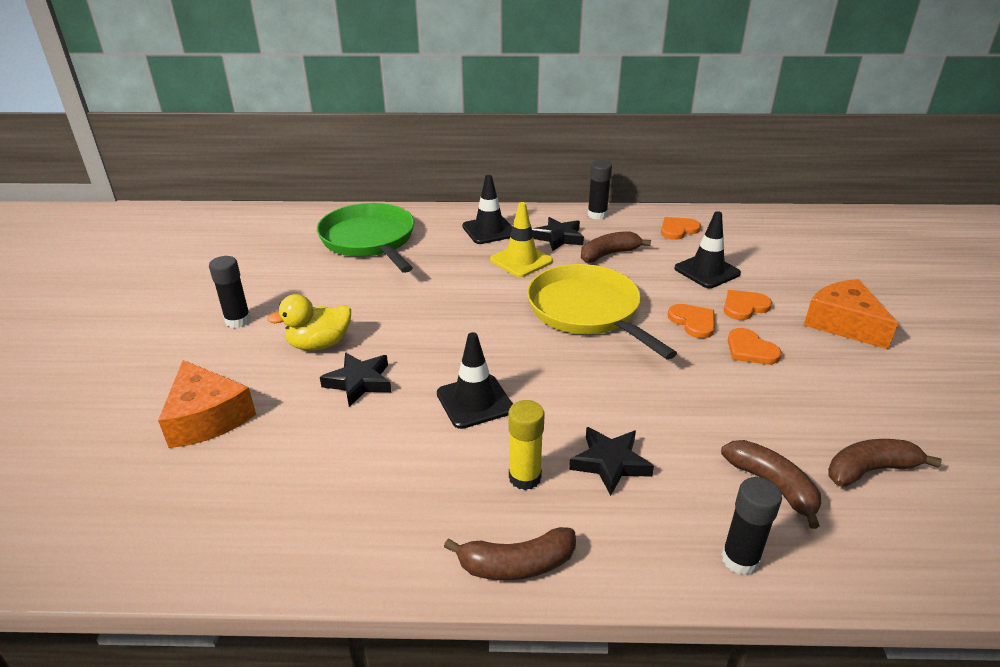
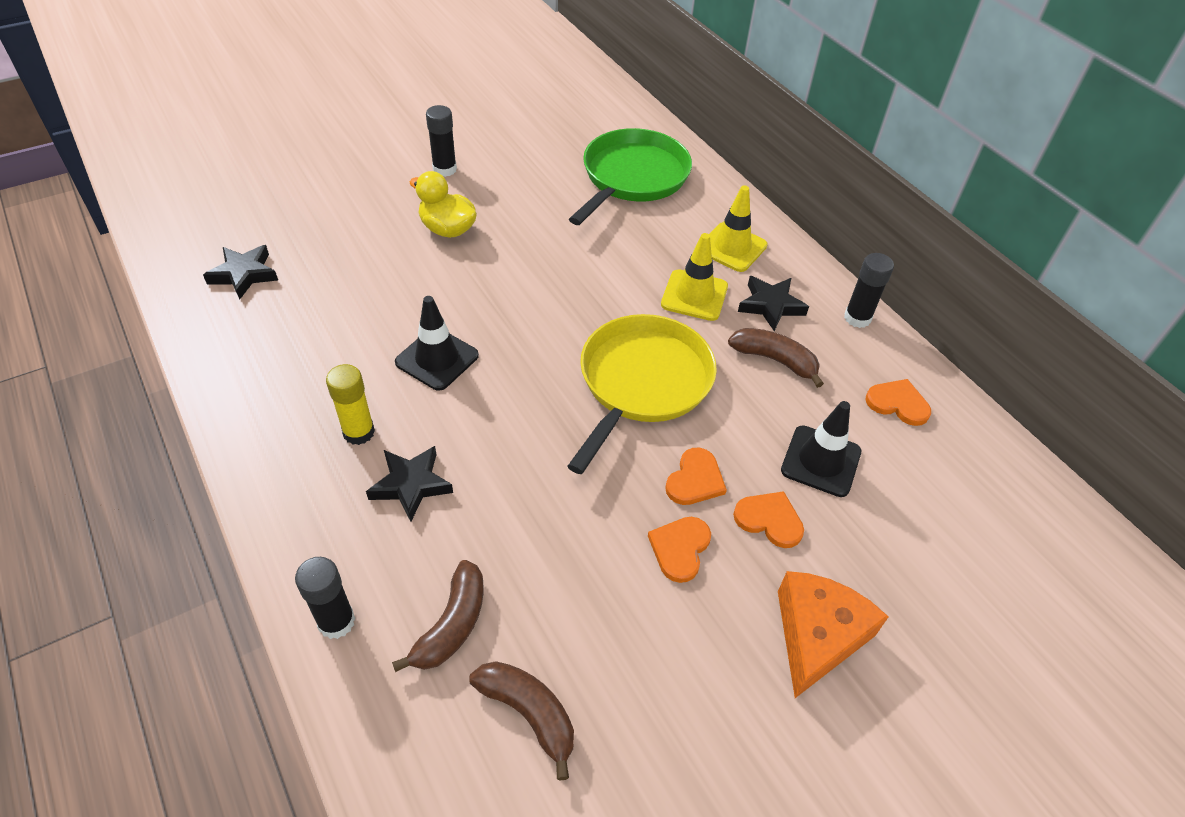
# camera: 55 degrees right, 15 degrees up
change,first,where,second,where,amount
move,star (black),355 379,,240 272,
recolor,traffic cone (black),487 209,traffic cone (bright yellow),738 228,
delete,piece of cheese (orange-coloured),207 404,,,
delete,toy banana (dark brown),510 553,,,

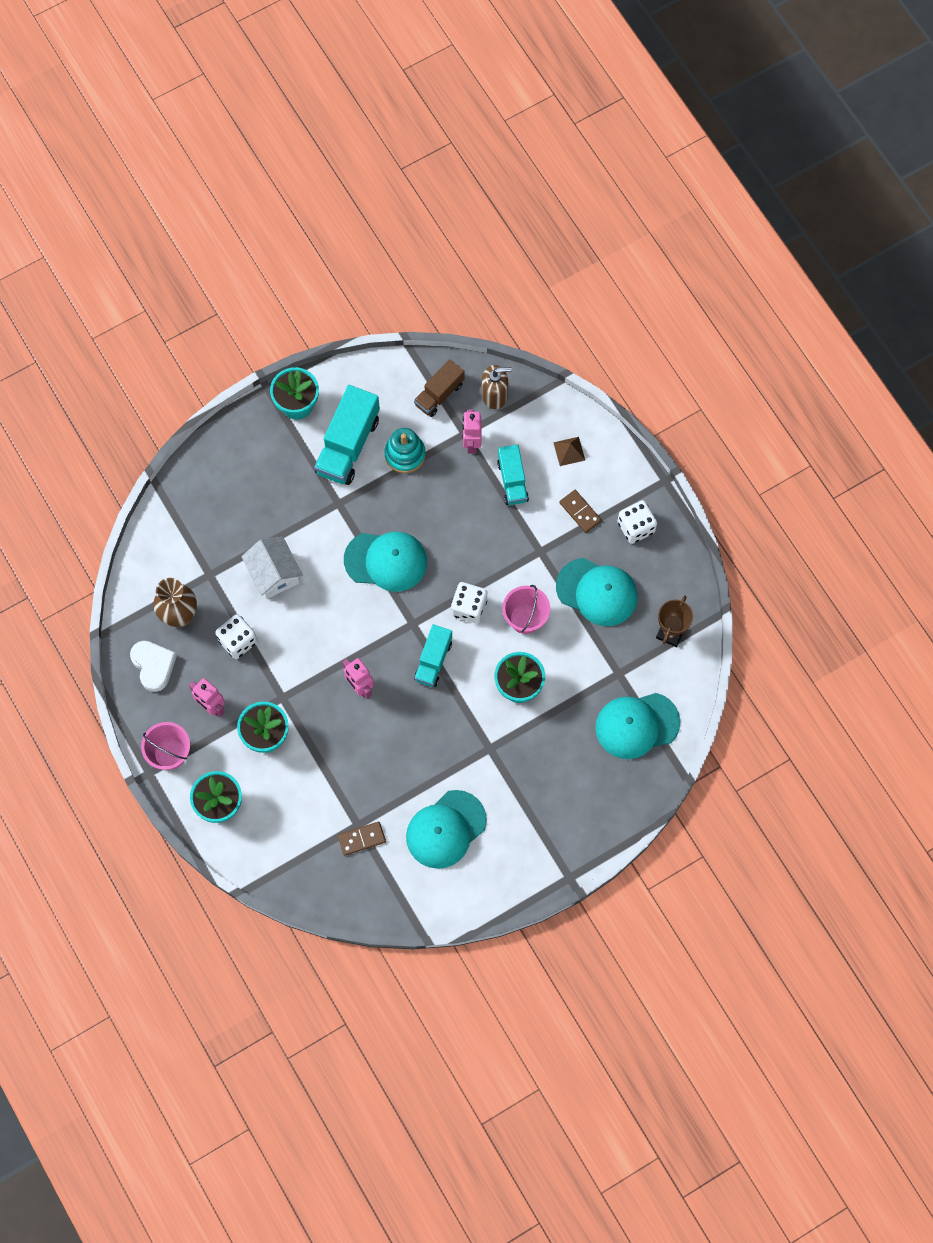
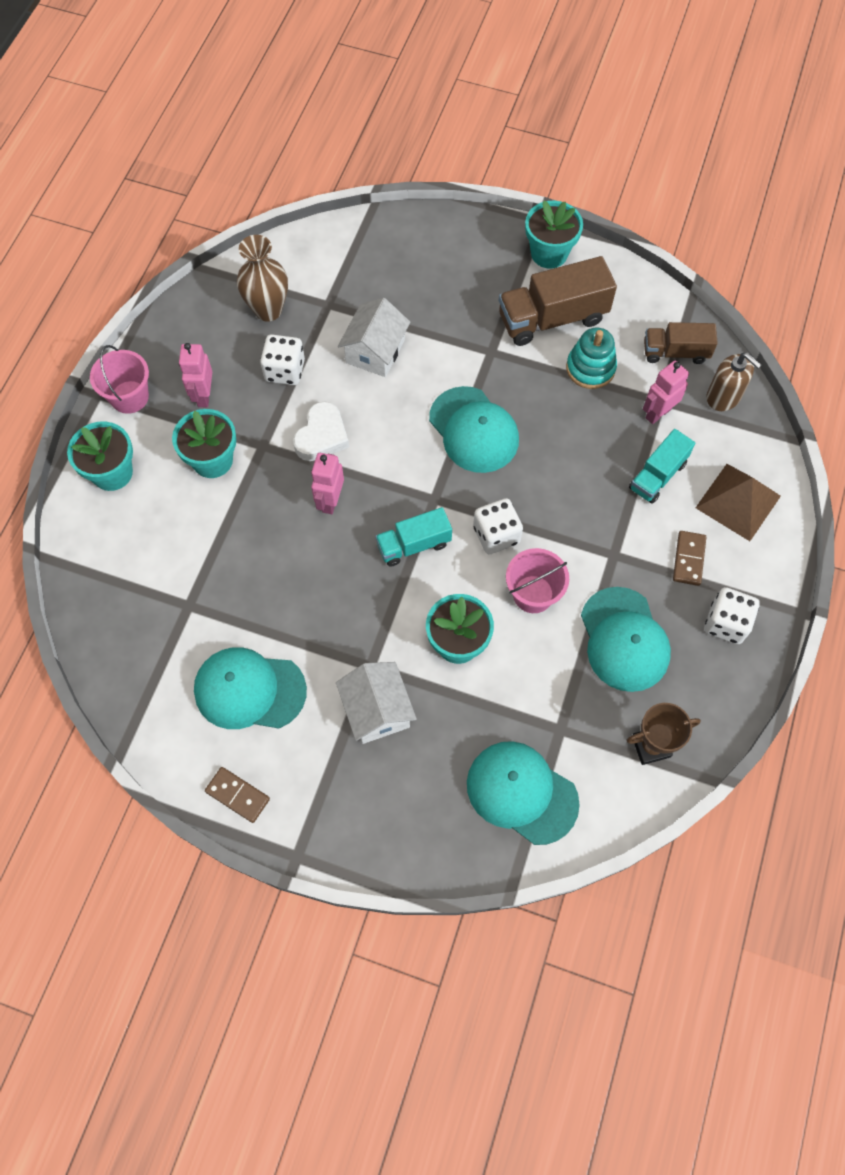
# camera: 50 degrees right, 5 degrees down
change,first,where,second,where,amount
move,domino piece (dark brown),362 839,,237 795,
move,heart shape (pure white),153 666,,321 431,
insert,,,toy house (pure white),376 703,
recolor,truck (teal),347 435,truck (dark brown),558 301,
resize,pyramid (dark brown),569 451,,738 502,x1.86

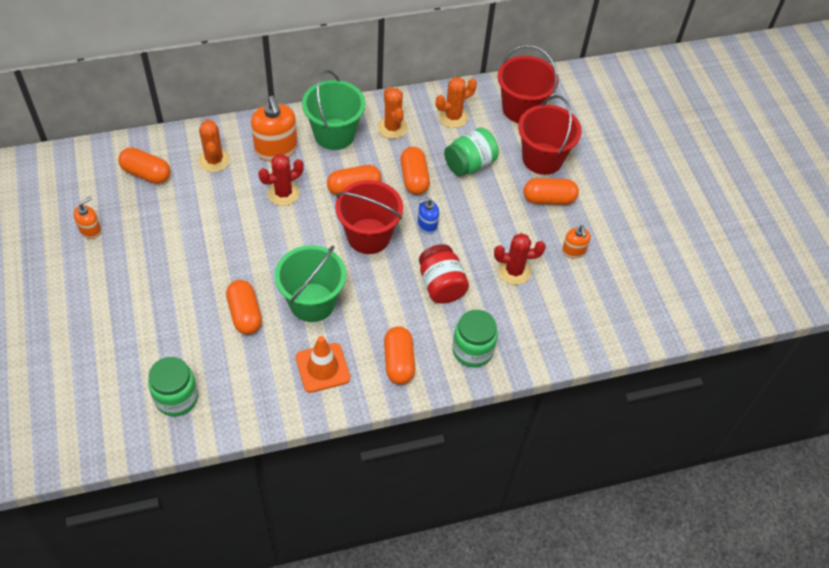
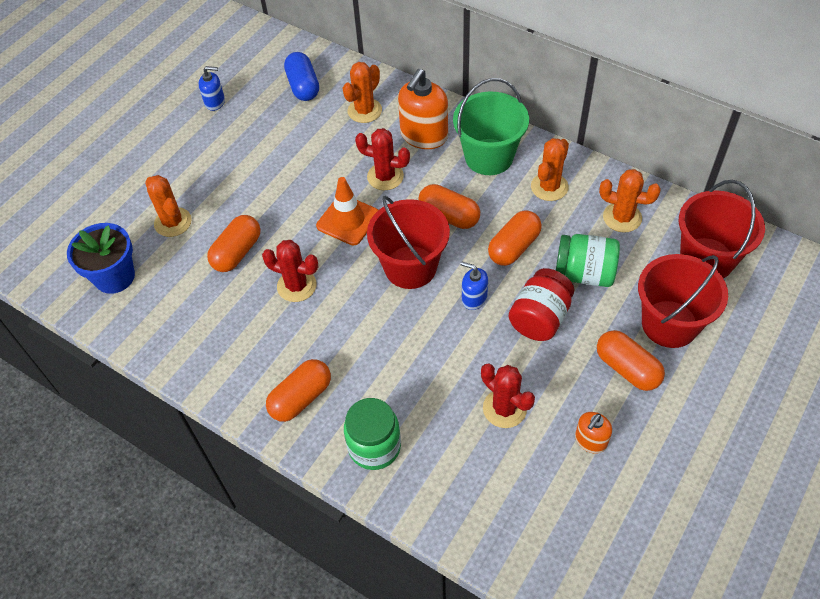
# camera: 55 degrees right, 0 degrees up
change,first,where,second,where,amount
replace,jam jar (leaf-green),173 387,plant pot (royal blue),101 258,
insert,,,saguaro cactus (orange-coloured),168 206,
recolor,soap dispenser (orange-coloured),87 217,soap dispenser (royal blue),212 88,
replace,bucket (leaf-green),310 283,saguaro cactus (red),290 271,
recolor,pill shape (orange-coloured),144 165,pill shape (royal blue),301 76,
move,traffic cone (orange-coloured),323 364,,347 211,
move,jam jar (red),444 274,,541 304,

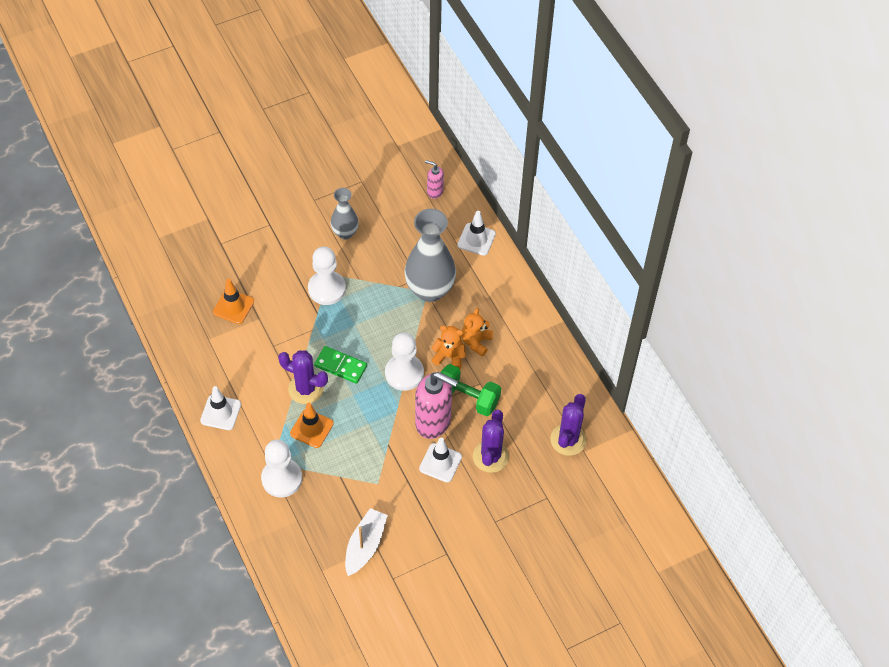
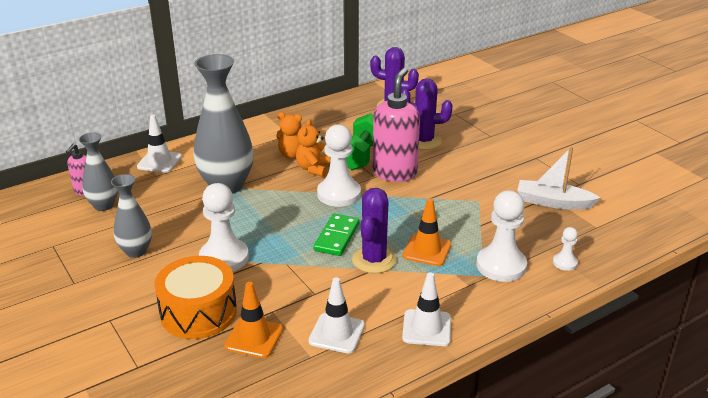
# camera: 95 degrees left, 25 degrees down
change,first,where,second,where,amount
insert,,,flower vase (grey),98 171,
insert,,,toy drum (orange-coloured),195 297,
move,traffic cone (pure white),440 460,,336 315,
insert,,,game pawn (pure white),565 249,

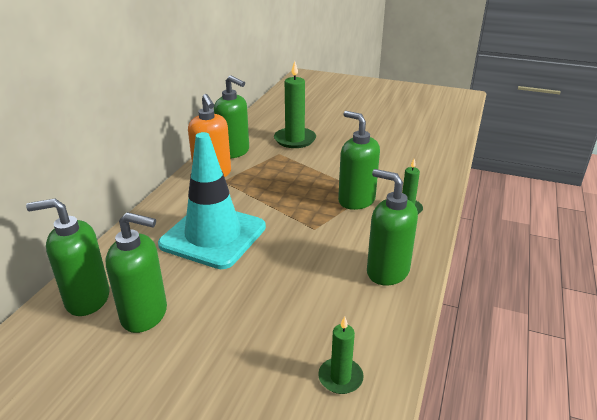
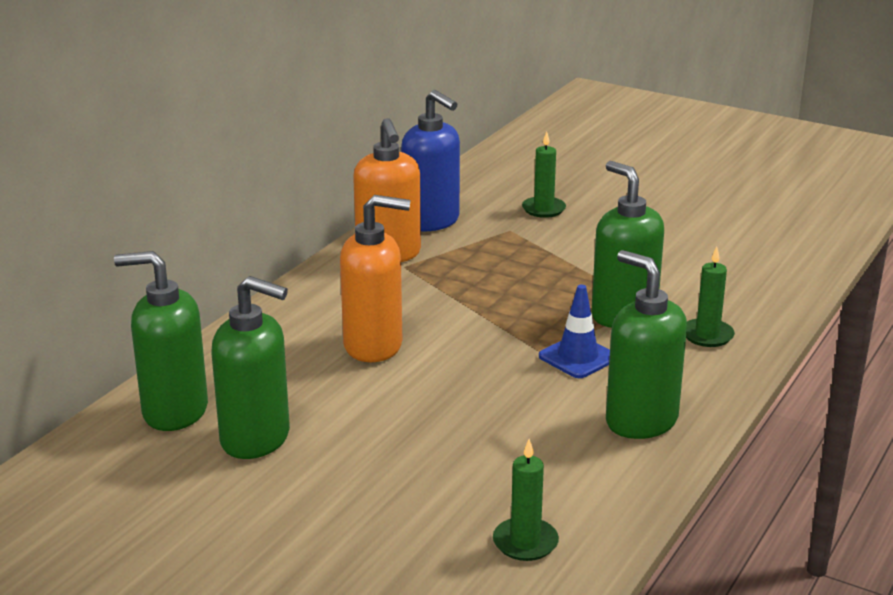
# camera: 10 degrees right, 5 degrees down
change,first,where,second,where,amount
replace,traffic cone (teal),212 200,soap dispenser (orange-coloured),375 278,
recolor,soap dispenser (leaf-green),231 117,soap dispenser (royal blue),430 160,
resize,wax candle (leaf-green),295 104,,544 174,x0.58
insert,,,traffic cone (royal blue),574 331,

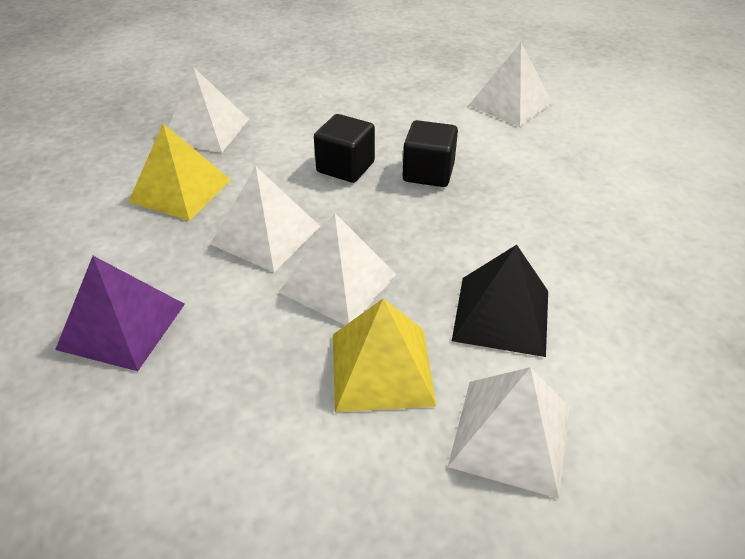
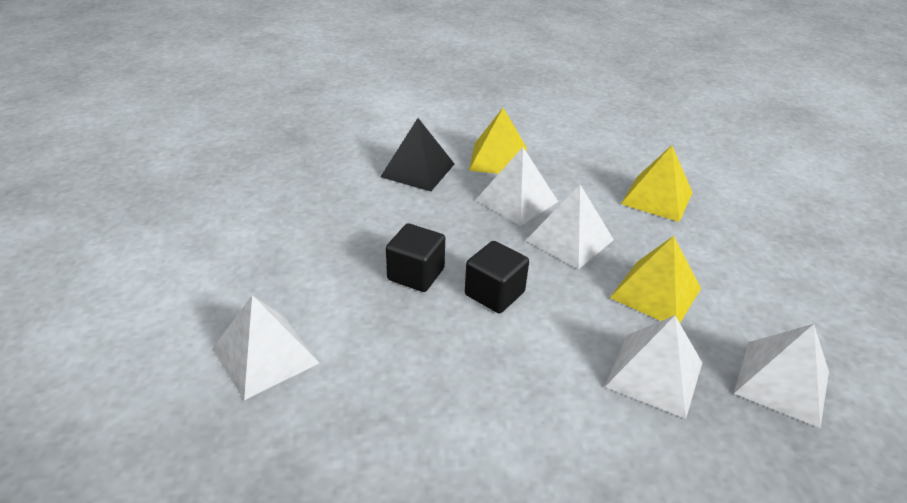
# camera: 170 degrees left, 5 degrees down
change,first,where,second,where,amount
recolor,pyramid (purple),120 313,pyramid (bright yellow),657 183,
move,pyramid (pure white),509 433,,781 376,

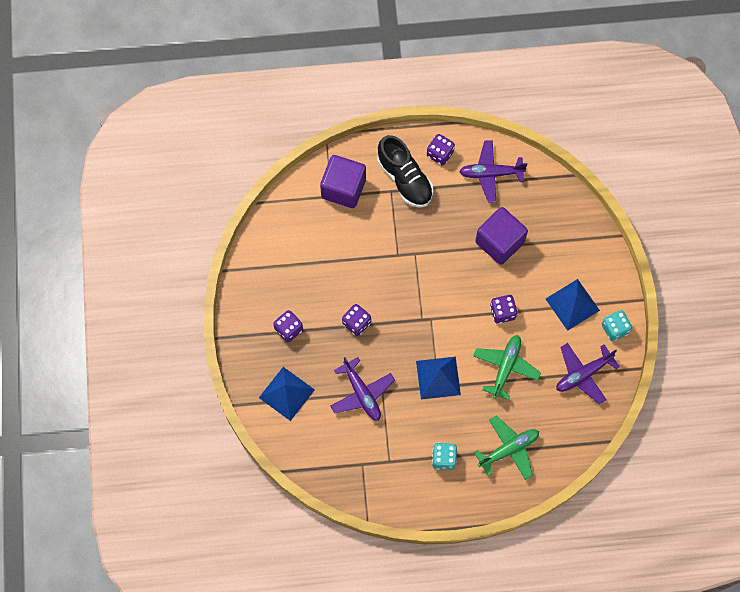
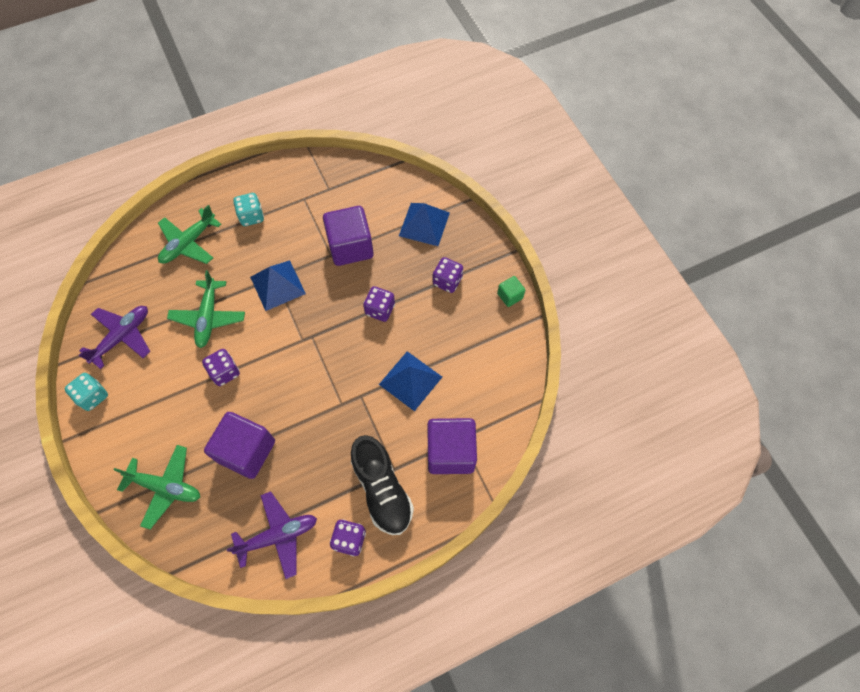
# camera: 160 degrees right, 5 degrees down
change,first,where,second,where,amount
insert,,,toy plane (leaf-green),156 487,
replace,toy plane (purple),362 389,solid cube (purple),348 236,
rotate,shoe (black),405 171,,382 485,150 degrees counterclockwise
move,pyramid (royal blue),573 305,,410 381,
insert,,,solid cube (leaf-green),511 291,

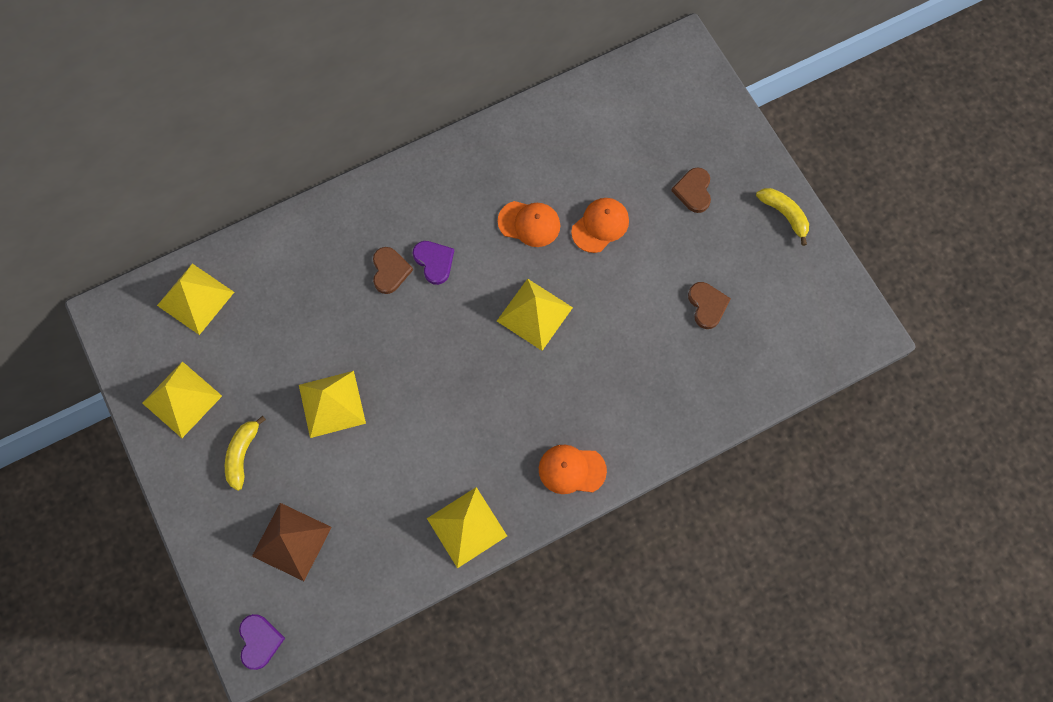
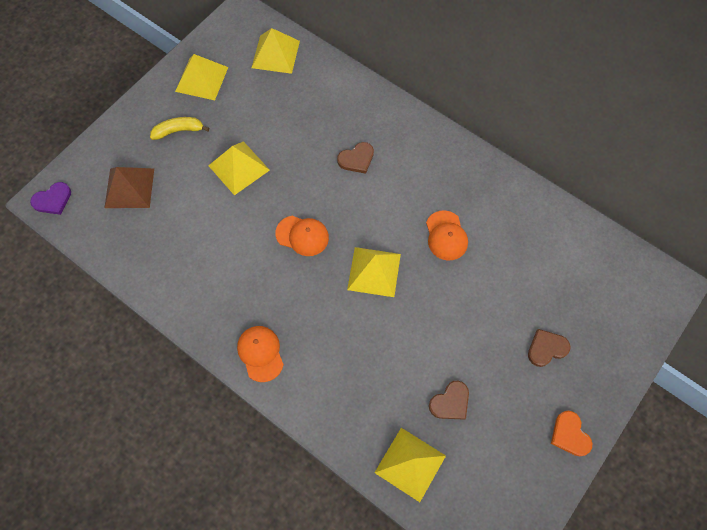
# camera: 65 degrees right, 5 degrees down
change,first,where,second,where,amount
move,baseball cap (orange-coloured),600 225,,302 236,
move,pyramid (bright yellow),467 527,,410 465,
replace,toy banana (bright yellow),782 217,heart shape (orange-coloured),571 433,
delete,heart shape (purple),433 263,,,

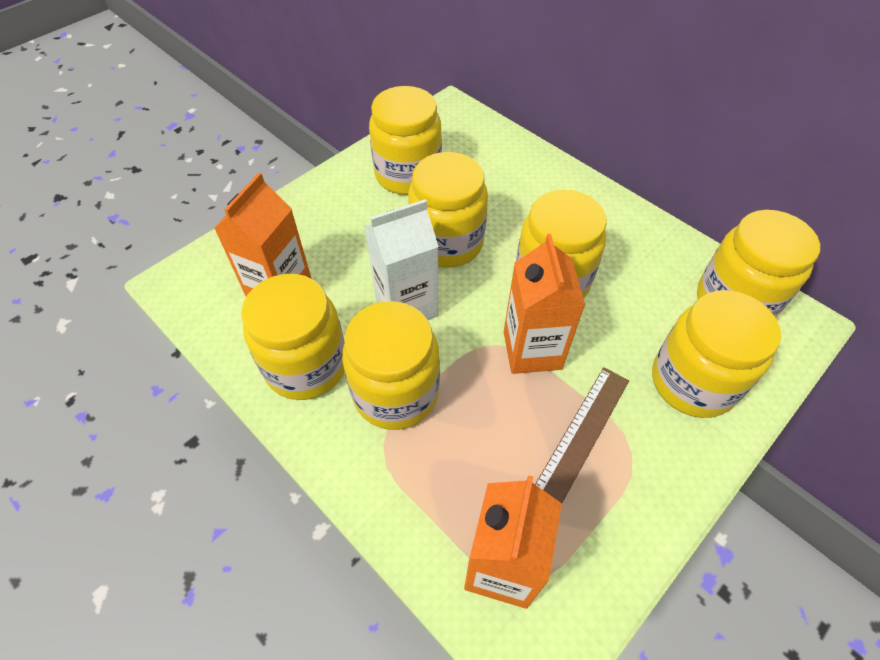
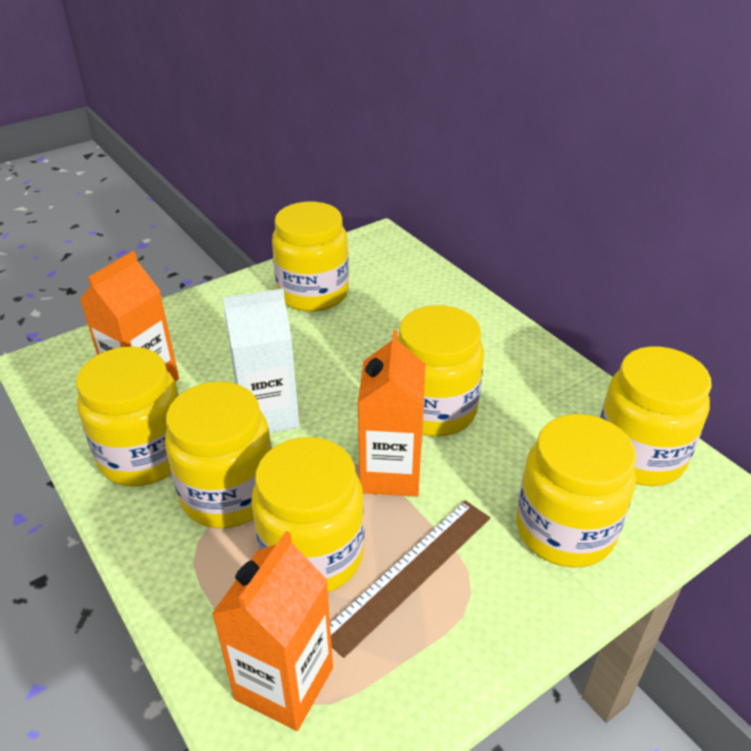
# camera: 10 degrees right, 15 degrees down
change,first,where,second,where,amount
move,jam jar (bright yellow),448 210,,308 514,

